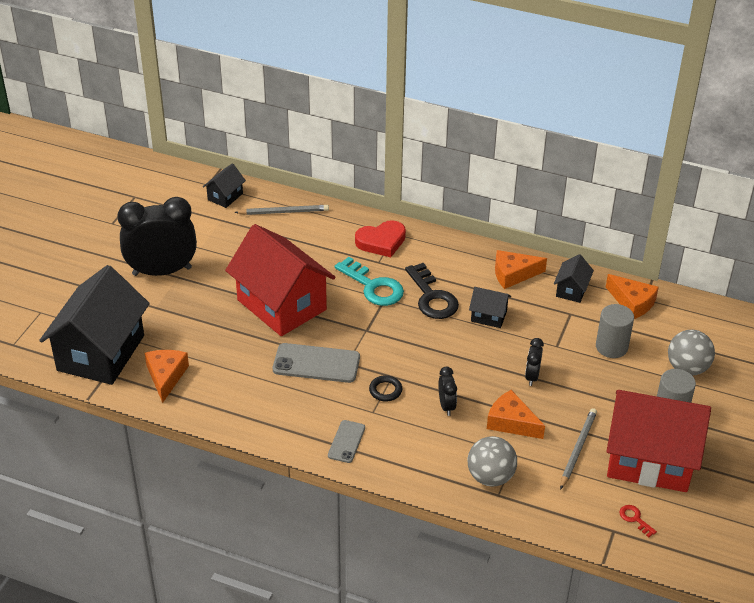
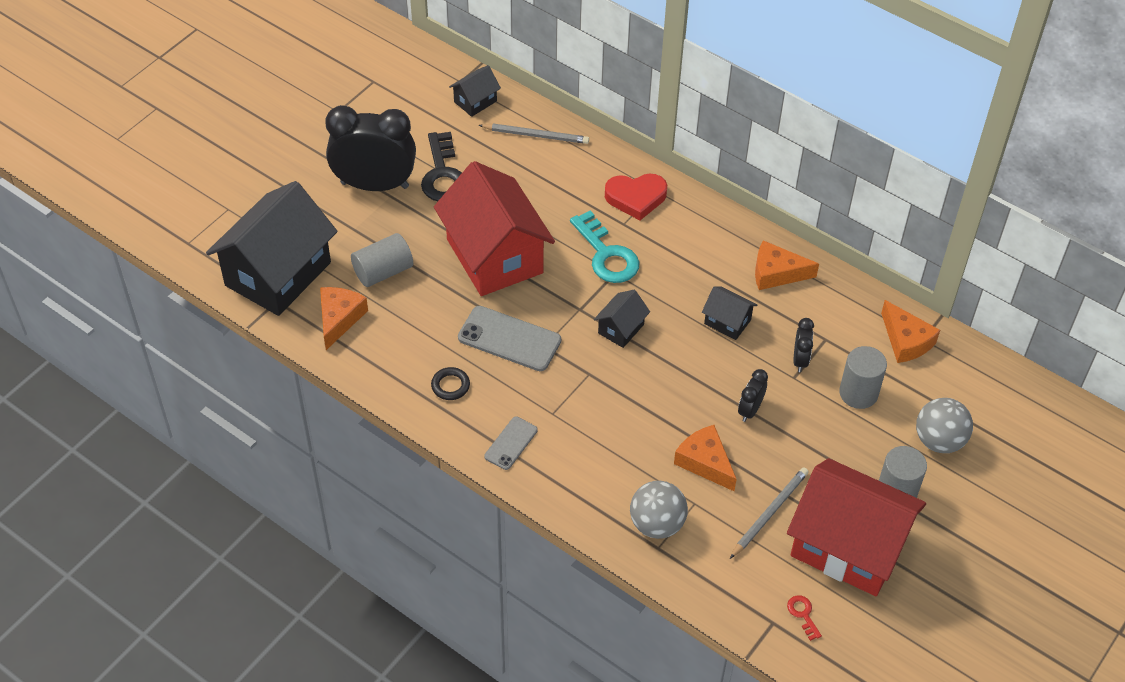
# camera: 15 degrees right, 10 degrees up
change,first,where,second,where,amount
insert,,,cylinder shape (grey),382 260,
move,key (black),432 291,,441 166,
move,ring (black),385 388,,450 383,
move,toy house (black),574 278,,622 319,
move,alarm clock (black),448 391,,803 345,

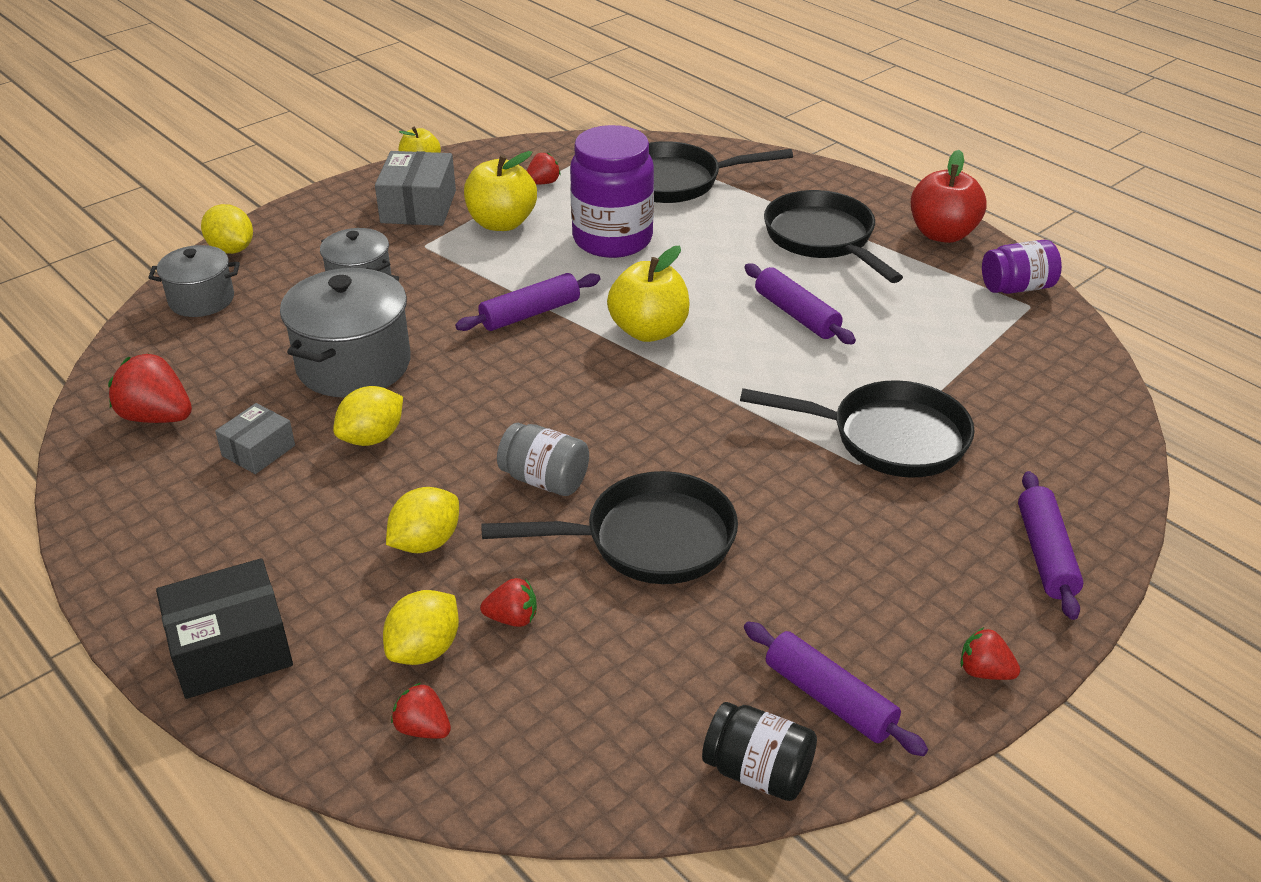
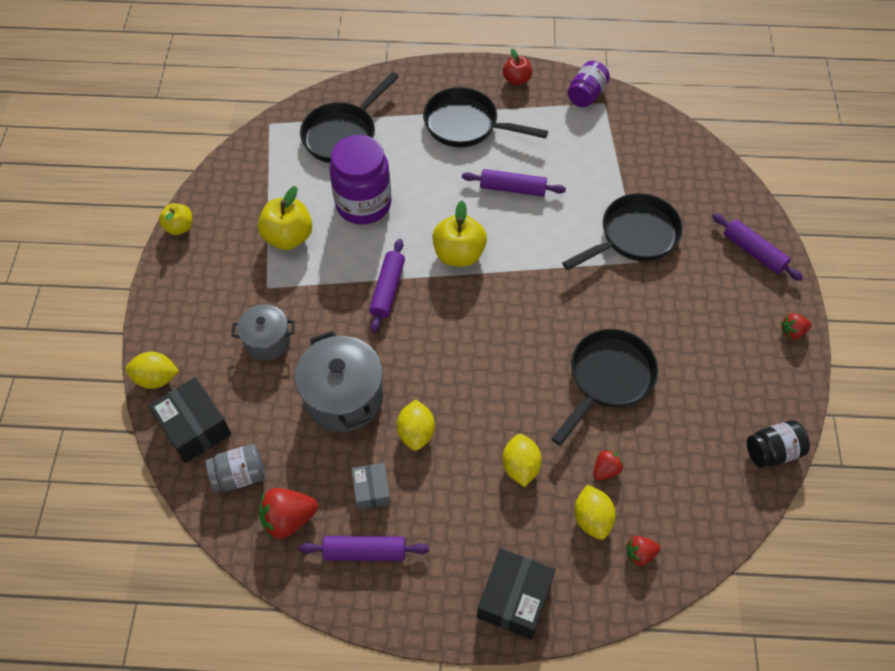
# camera: 45 degrees left, 20 degrees up
change,first,where,second,where,amount
replace,pot (grey),194 281,parcel (black),189 420,
move,jam jar (grey),543 459,,235 468,
move,rolling pin (purple),836 689,,364 548,
resize,toy apple (red),949 196,,517 67,x0.62
delete,parcel (grey),415 188,,,
delete,strawberry (red),544 168,,,

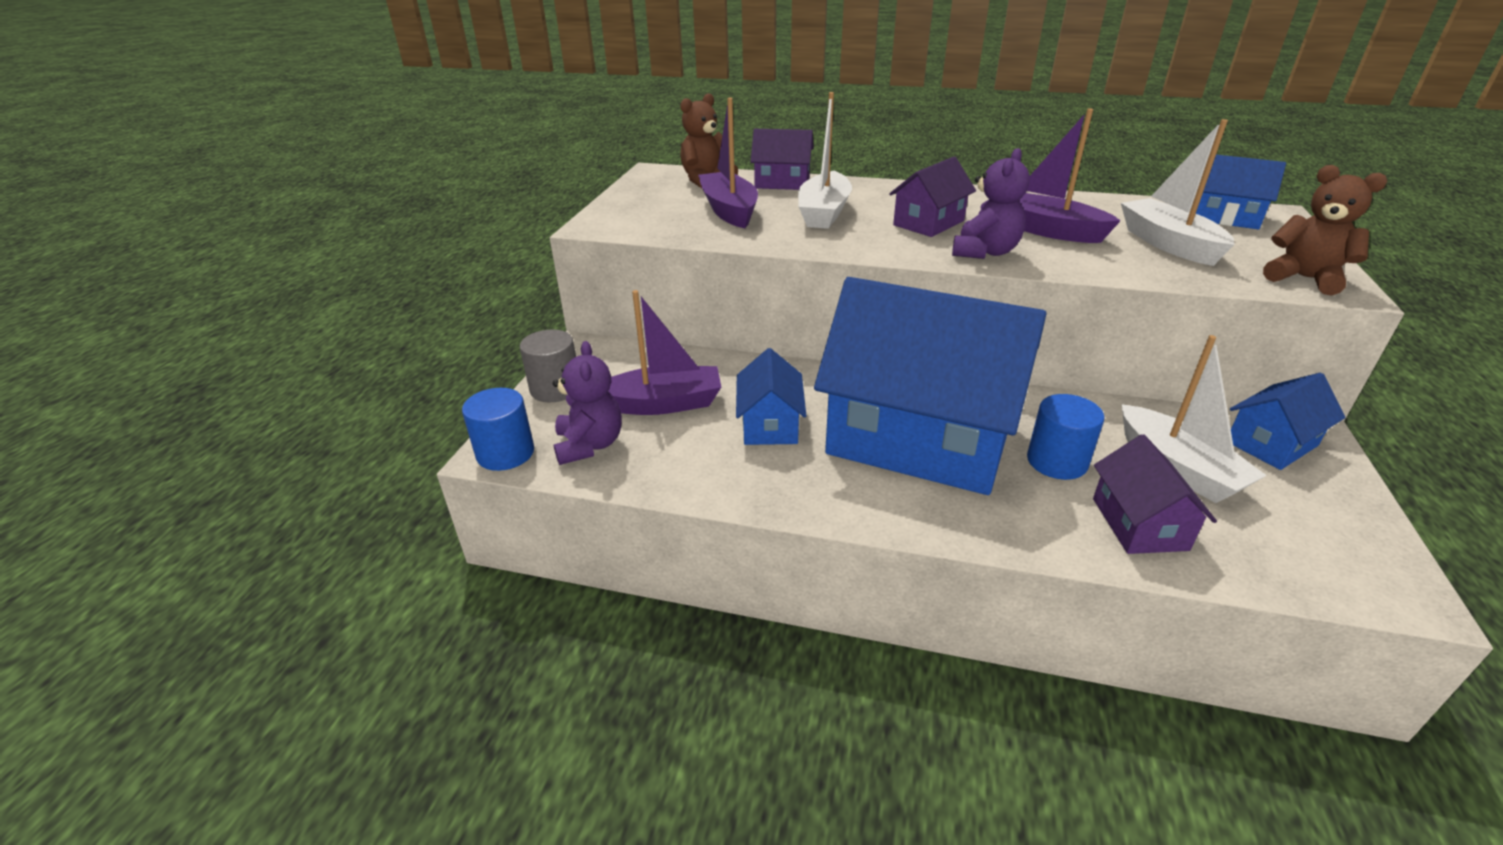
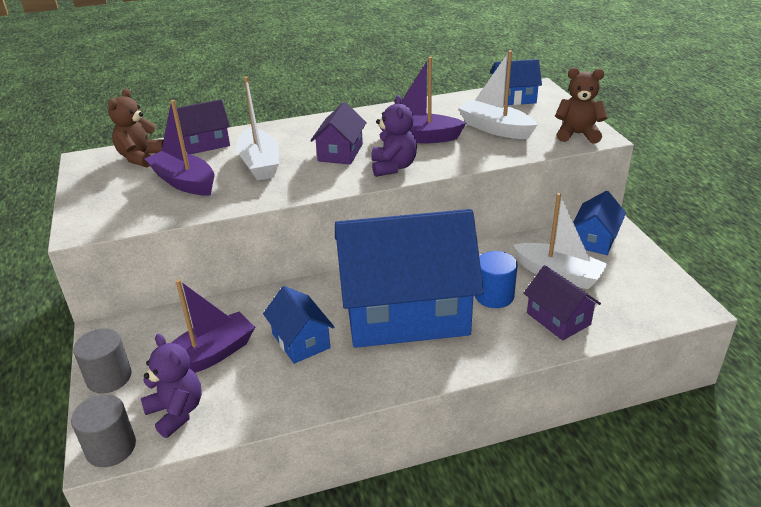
# camera: 30 degrees left, 0 degrees up
change,first,where,second,where,amount
recolor,cylinder shape (royal blue),498 429,cylinder shape (grey),103 430,

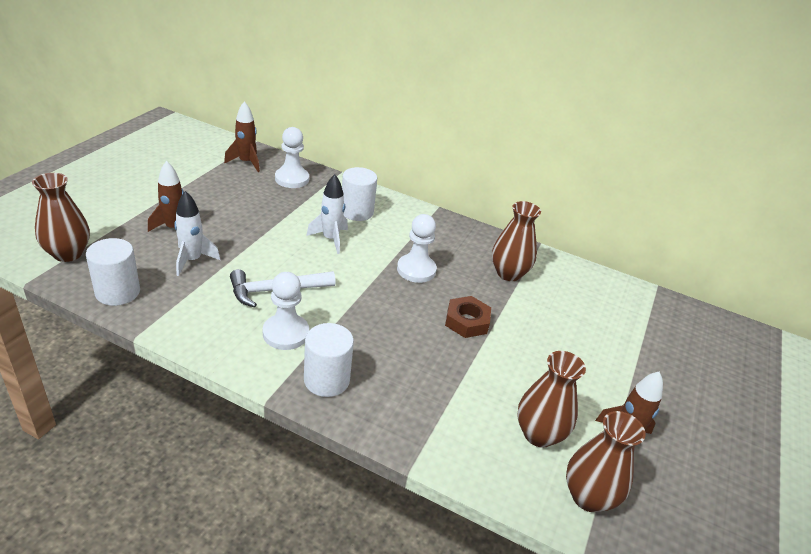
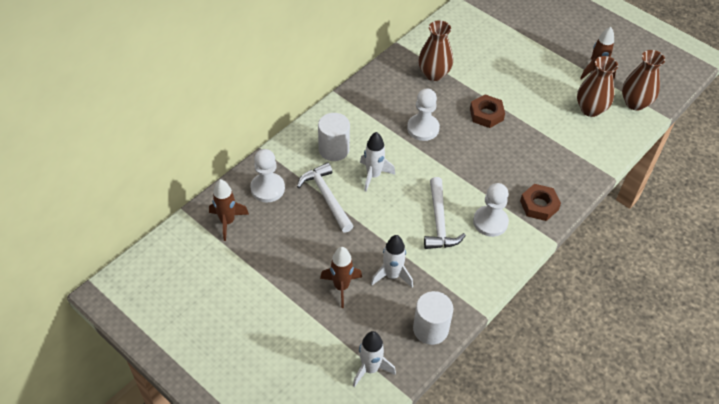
# camera: 70 degrees left, 15 degrees up
change,first,where,second,where,amount
insert,,,hammer (pure white),325 197,
replace,flower vase (dark brown),61 217,rocket (pure white),374 359,
replace,cylinder shape (pure white),329 360,hex nut (dark brown),540 202,

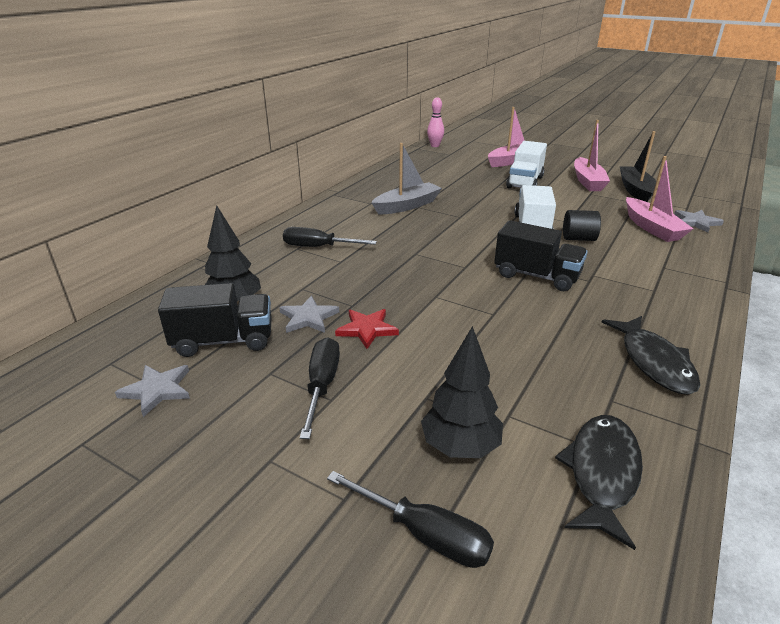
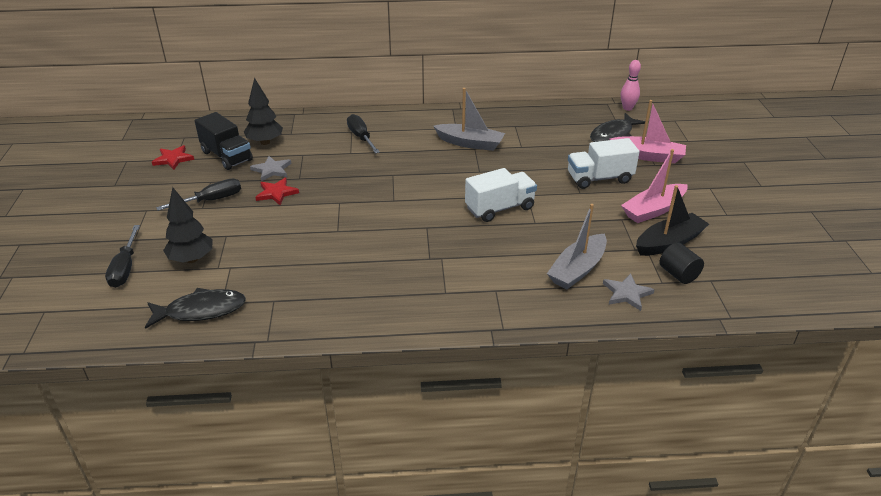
# camera: 55 degrees right, 5 degrees up
change,first,where,second,where,amount
recolor,star (grey),152 391,star (red),173 157,
recolor,sailboat (pink),659 199,sailboat (grey),577 246,
move,toy fish (black),651 355,,617 127,
move,cylinder shape (black),582 225,,682 263,
delete,truck (black),541 255,,,

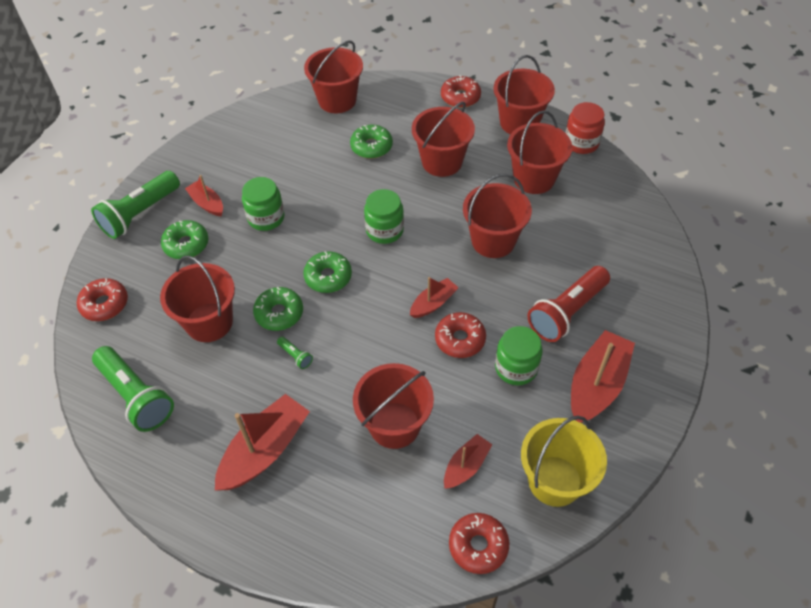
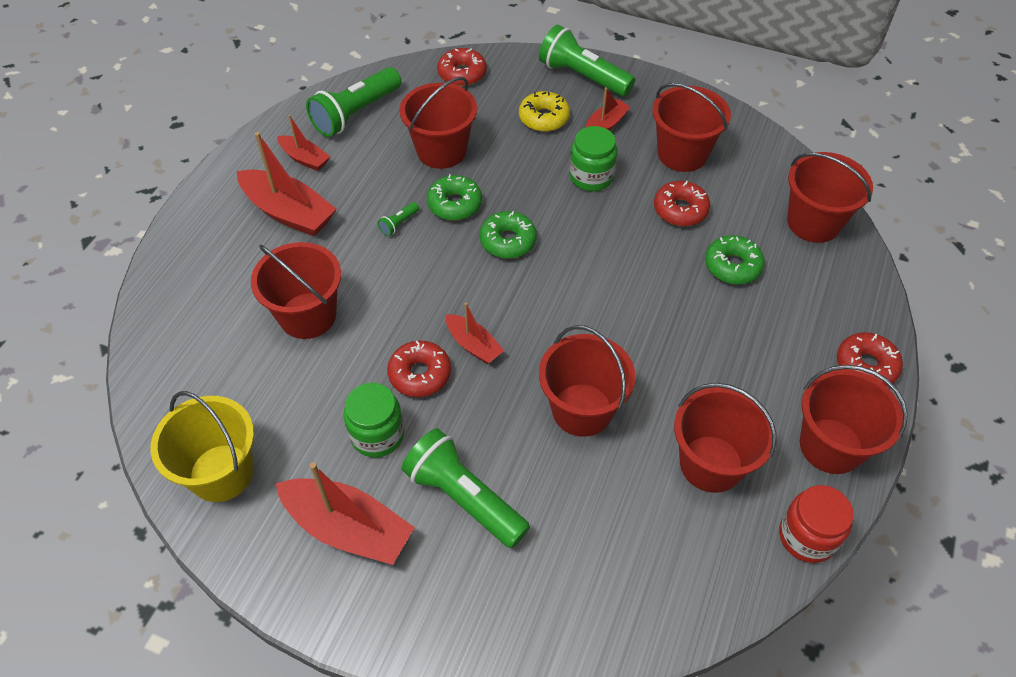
# camera: 85 degrees right, 0 degrees up
change,first,where,second,where,amount
move,sailboat (red),468 461,,303 143,
recolor,pocket torch (red),568 304,pocket torch (leaf-green),466 488,
recolor,donut (leaf-green),184 239,donut (bright yellow),544 111,
move,bucket (red),443 139,,691 127,
move,donut (red),479 543,,682 203,
delete,jam jar (leaf-green),384 216,,,

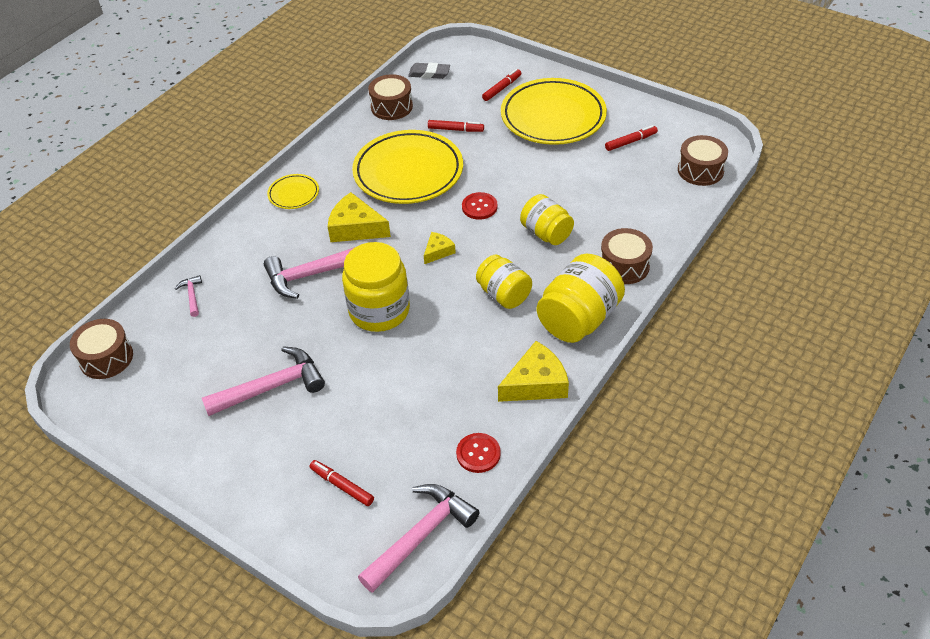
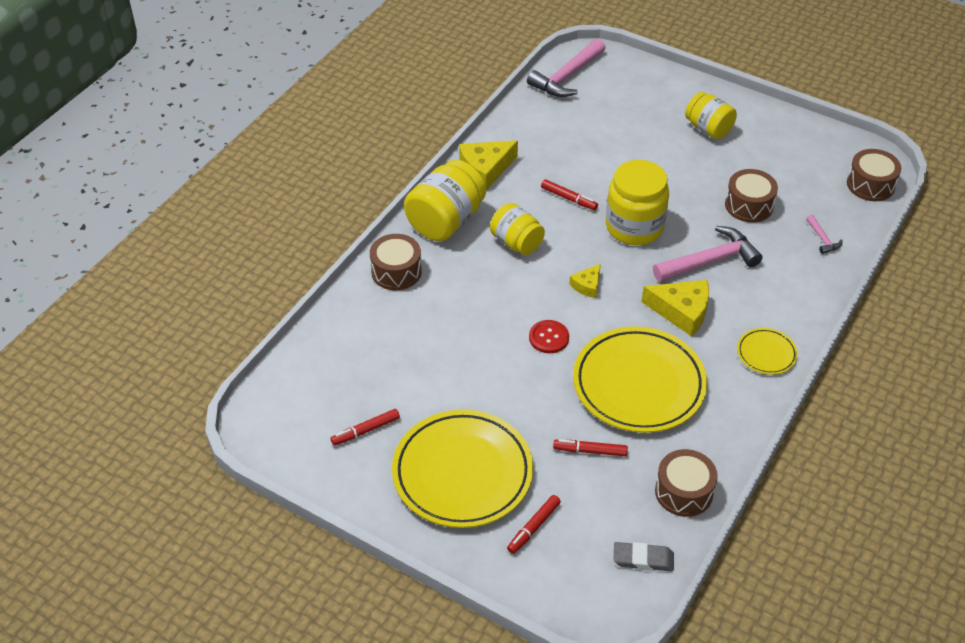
# camera: 175 degrees right, 0 degrees up
change,first,where,second,where,amount
move,marker pen (red),342 483,,569 194,
move,jam jar (bright yellow),547 219,,711 115,
move,toy drum (dark brown),703 160,,751 196,
delete,hammer (pink),263 381,,,
delete,sewing button (red),478 453,,,

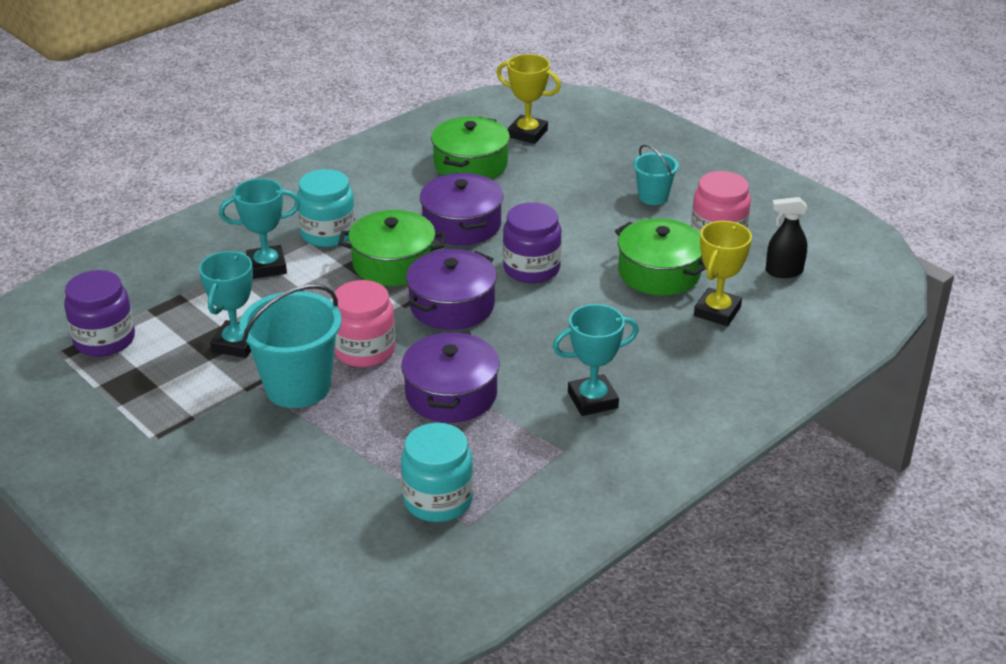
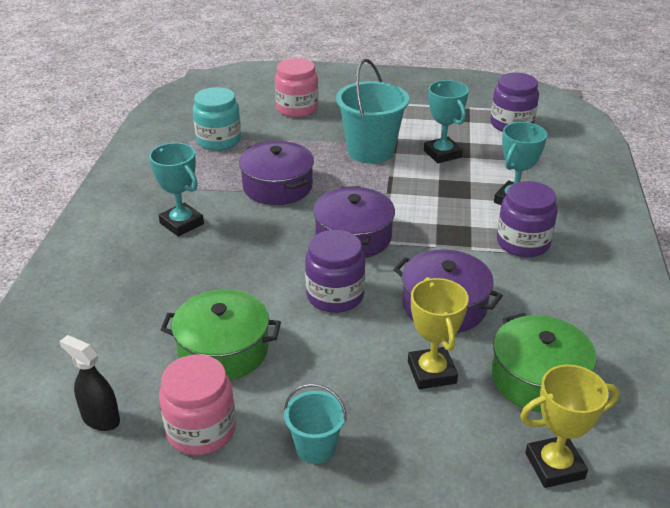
# camera: 140 degrees right, 0 degrees up
change,first,where,second,where,amount
rotate,spray cleaner (black),786 237,,89 383,105 degrees counterclockwise
rotate,prize cup (teal),596 360,,176 189,75 degrees counterclockwise
move,jam jar (pink),364 323,,296 87,
move,prize cup (bright yellow),723 273,,438 333,
recolor,jam jar (teal),326 208,jam jar (purple),527 219,
delete,pot (leaf-green),392 248,,,

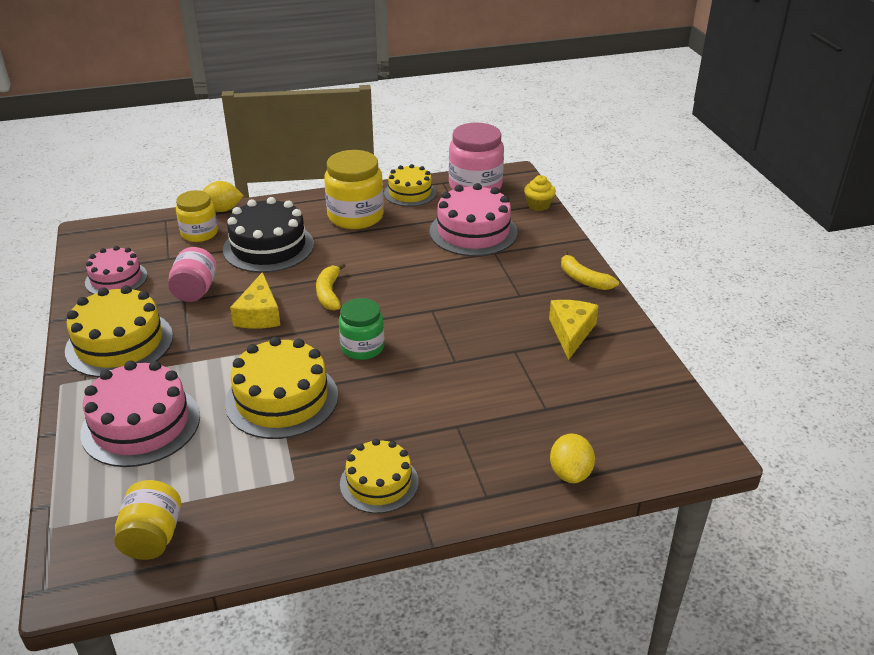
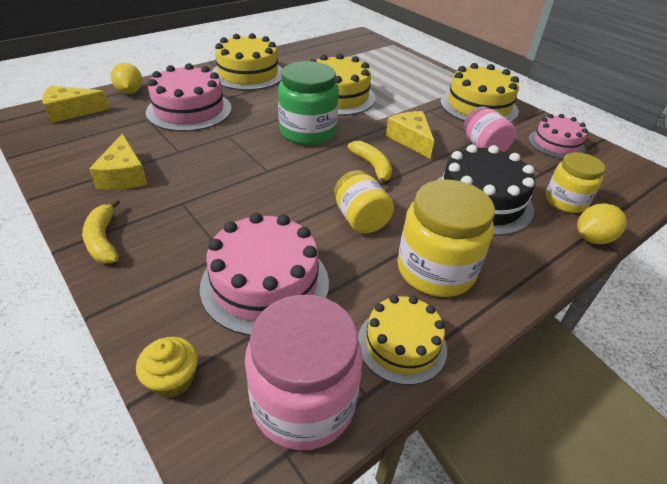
# camera: 155 degrees right, 5 degrees up
change,first,where,second,where,amount
insert,,,piece of cheese (bright yellow),76 104,
rotate,toy banana (bright yellow),590 270,,101 231,135 degrees counterclockwise
move,cake (pink),140 413,,189 97,
resize,cake (bright yellow),379 476,,247 62,x1.58
resize,jam jar (leaf-green),361 329,,308 103,x1.57
move,jam jar (bright yellow),147 520,,364 202,

